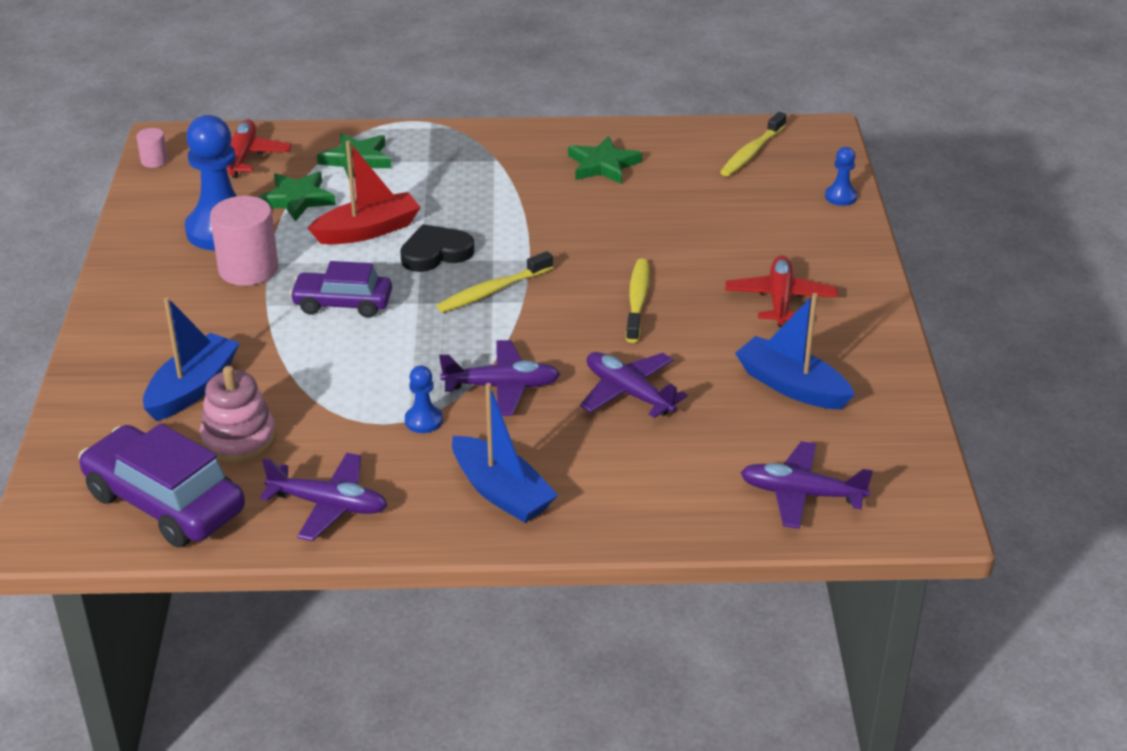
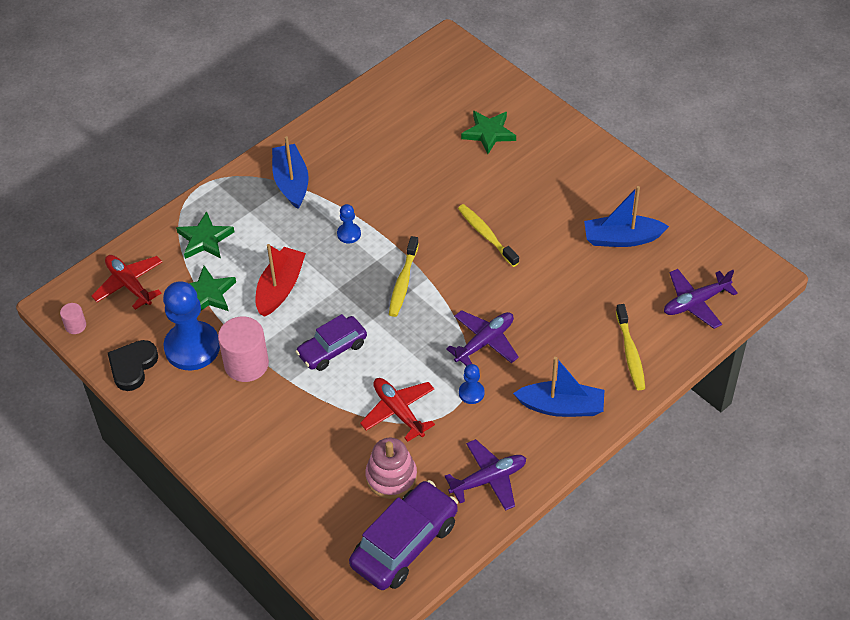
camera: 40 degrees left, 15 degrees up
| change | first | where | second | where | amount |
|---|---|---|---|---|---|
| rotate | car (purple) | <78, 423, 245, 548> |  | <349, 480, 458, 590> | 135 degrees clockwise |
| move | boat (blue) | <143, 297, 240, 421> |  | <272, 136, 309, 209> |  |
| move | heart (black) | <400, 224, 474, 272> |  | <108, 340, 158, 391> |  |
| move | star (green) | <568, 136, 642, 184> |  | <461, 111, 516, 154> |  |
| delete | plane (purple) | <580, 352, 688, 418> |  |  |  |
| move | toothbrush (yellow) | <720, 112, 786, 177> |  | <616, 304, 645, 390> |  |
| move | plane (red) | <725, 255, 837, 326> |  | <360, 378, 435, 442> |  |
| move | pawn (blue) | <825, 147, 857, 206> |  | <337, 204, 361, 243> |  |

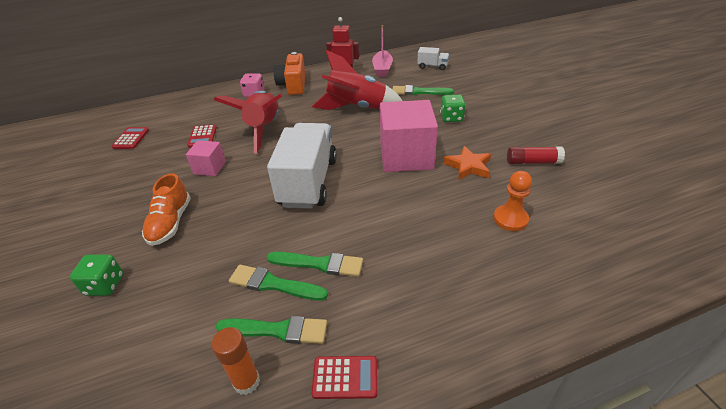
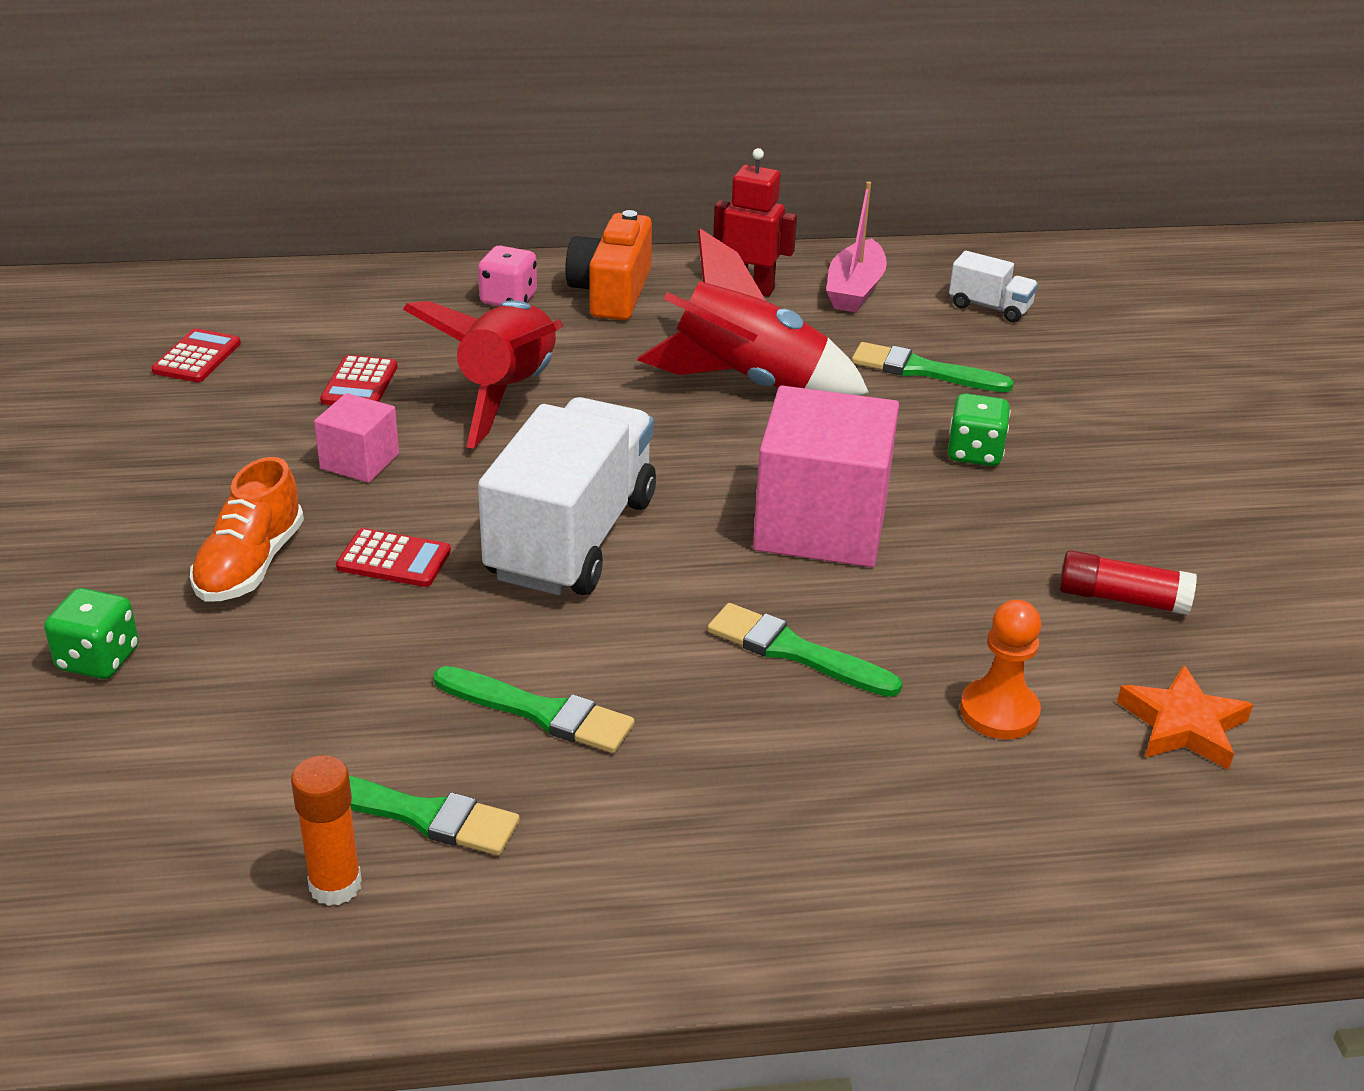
camera: 10 degrees right, 5 degrees down
| change | first | where | second | where | amount |
|---|---|---|---|---|---|
| move | brush (green) | <229, 265, 328, 301> |  | <707, 603, 902, 697> |  |
| move | calculator (red) | <311, 356, 377, 399> |  | <336, 528, 451, 587> |  |
| move | star (orange) | <443, 146, 491, 180> |  | <1117, 665, 1253, 770> |  |

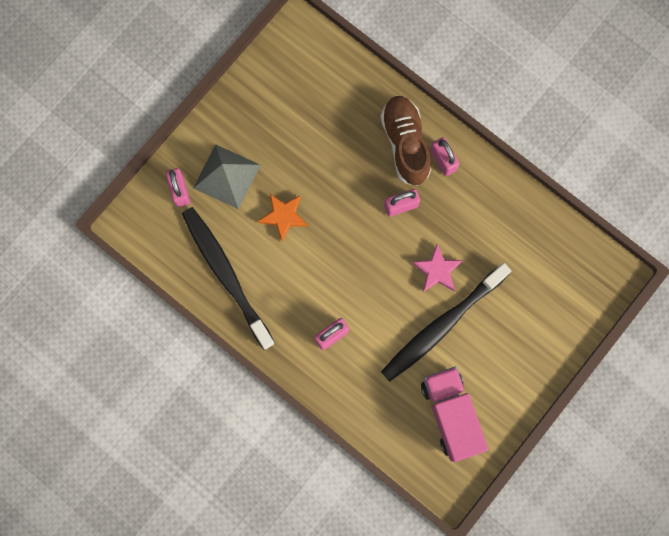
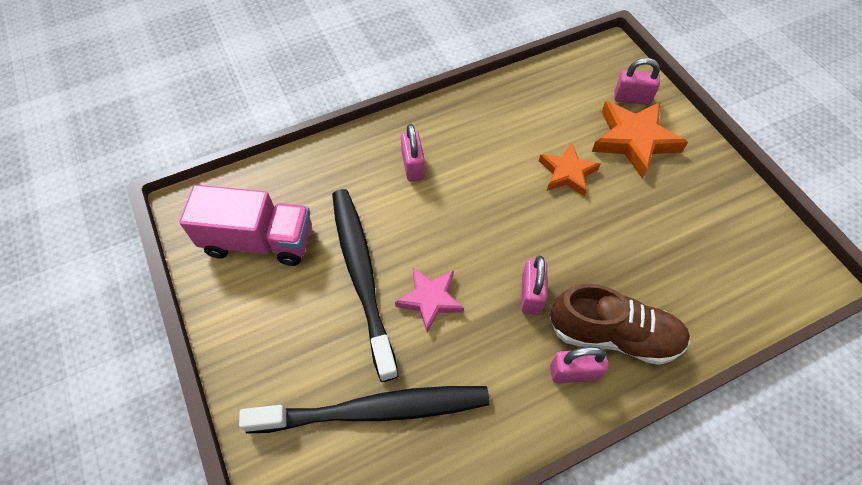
camera: 115 degrees right, 20 degrees down
| change | first | where | second | where | amount |
|---|---|---|---|---|---|
| move | toothbrush (black) | <182, 207, 275, 350> |  | <239, 386, 490, 434> |  |
| replace | pyramid (grey) | <193, 144, 260, 209> | star (orange) | <592, 101, 688, 179> |  |

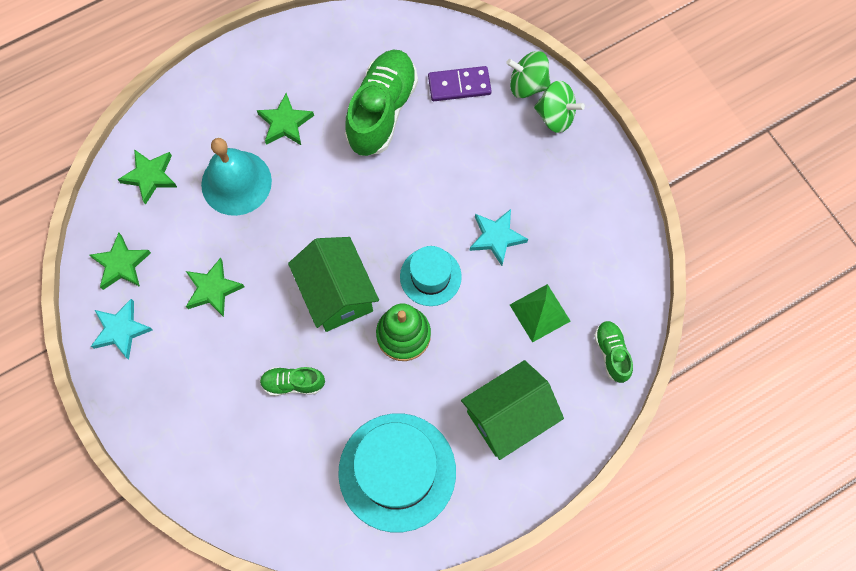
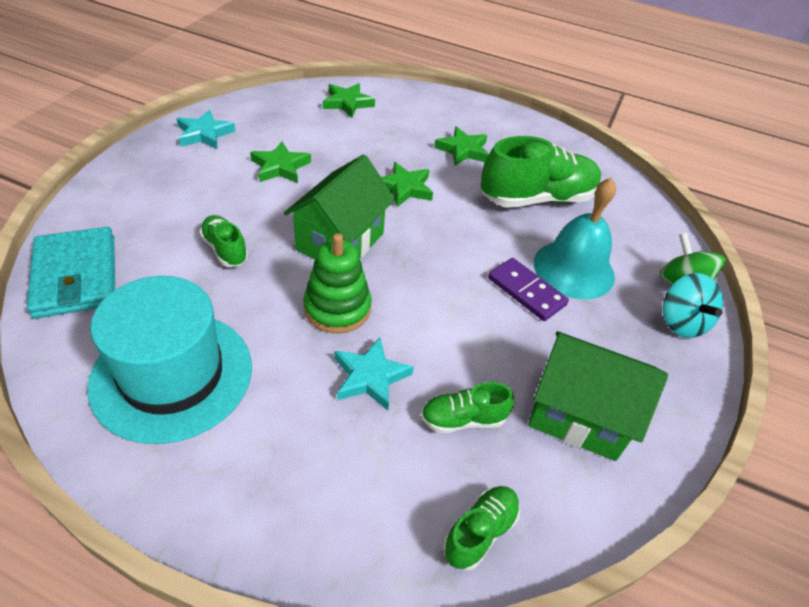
camera: 50 degrees right, 25 degrees down
| change | first | where | second | where | amount |
|---|---|---|---|---|---|
| move | star (green) | <89, 233, 151, 290> |  | <381, 162, 433, 207> |  |
| move | bell (turquoise) | <201, 138, 272, 216> |  | <534, 178, 616, 299> |  |
| delete | hat (turquoise) | <400, 246, 462, 306> |  |  |  |
| move | domino (purple) | <428, 66, 492, 101> |  | <488, 258, 569, 321> |  |
| move | house (green) | <461, 360, 564, 460> |  | <528, 331, 668, 461> |  |
| move | star (turquoise) | <469, 209, 528, 266> |  | <335, 337, 414, 411> |  |
| replace | pyramid (green) | <510, 284, 571, 343> | shoe (green) | <421, 382, 514, 433> |  |
| recolor | spinning top (green) | <534, 81, 585, 133> | spinning top (turquoise) | <663, 273, 723, 338> |  |
| insert |  |  | wallet (turquoise) | <27, 227, 115, 319> |  |

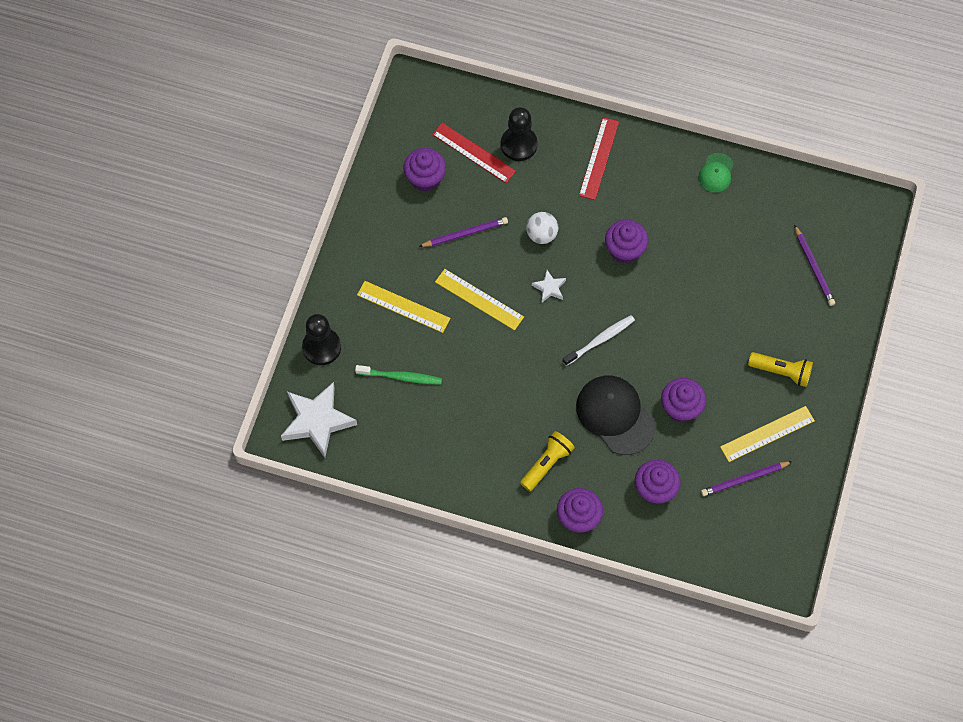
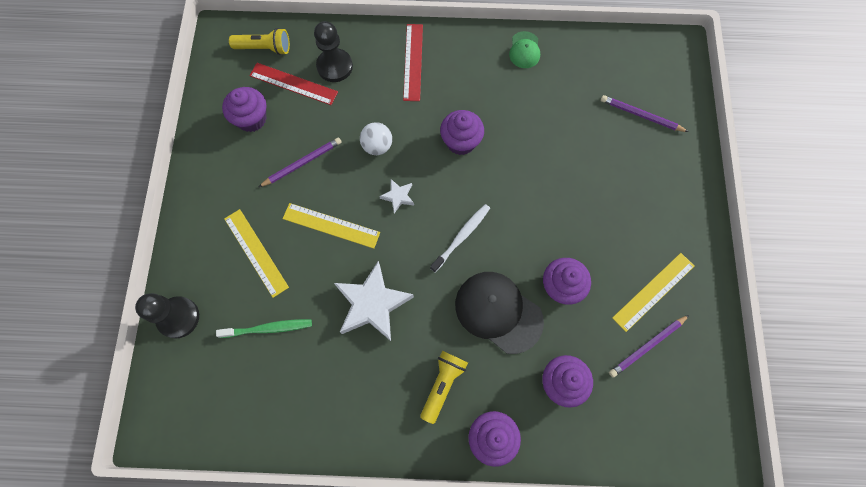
camera: 15 degrees left, 5 degrees up
| change | first | where | second | where | amount |
|---|---|---|---|---|---|
| move | star (white) | <281, 382, 357, 458> |  | <334, 261, 414, 341> |  |
| rotate | ruler (yellow) | <357, 281, 450, 333> |  | <224, 209, 289, 298> | 45 degrees clockwise |
| move | flashlight (yellow) | <748, 352, 813, 387> |  | <229, 28, 290, 55> |  |
| rotate | pencil (purple) | <794, 225, 835, 306> |  | <601, 95, 689, 132> | 150 degrees clockwise |

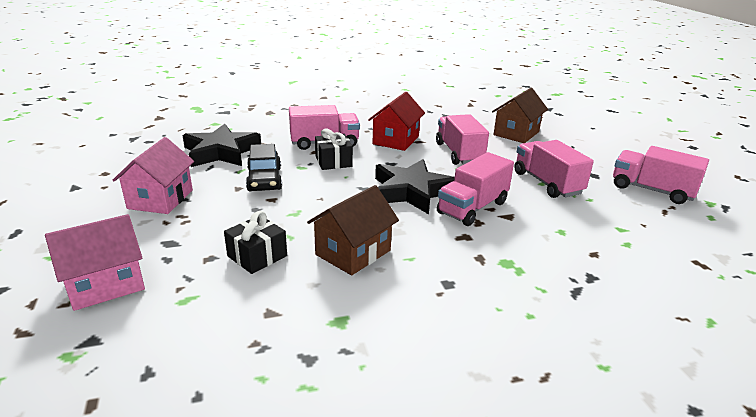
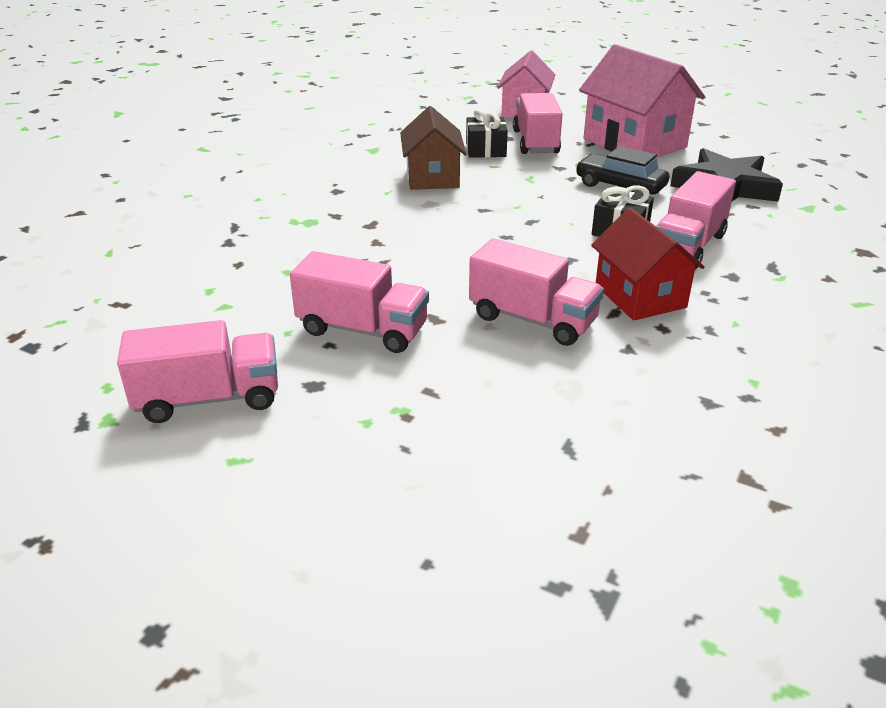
camera: 135 degrees right, 5 degrees up
| change | first | where | second | where | amount |
|---|---|---|---|---|---|
| resize | house (pink) | <113, 137, 194, 214> |  | <579, 44, 705, 157> | x1.52 |
| delete | star (black) | <375, 159, 455, 214> |  |  |  |
| move | truck (pink) | <437, 152, 514, 226> |  | <513, 93, 563, 154> |  |
| delete | house (brown) | <492, 88, 548, 143> |  |  |  |

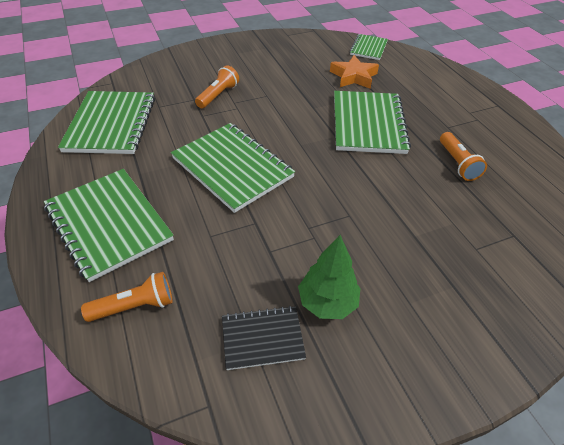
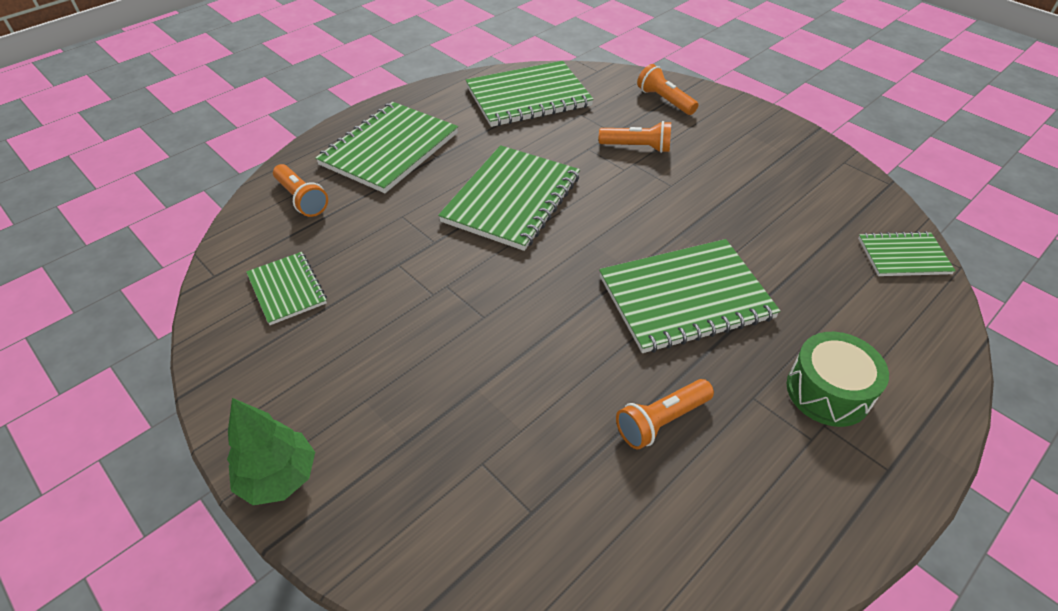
camera: 70 degrees right, 0 degrees up
| change | first | where | second | where | amount |
|---|---|---|---|---|---|
| recolor | notebook (black) | <222, 306, 306, 370> | notebook (green) | <246, 252, 327, 325> |  |
| move | tree (green) | <298, 235, 361, 319> |  | <227, 398, 315, 505> |  |
| delete | star (orange) | <330, 55, 379, 89> |  |  |  |
| insert |  |  | flashlight (orange) | <637, 64, 698, 115> |  |
| insert |  |  | drum (green) | <787, 332, 889, 427> |  |

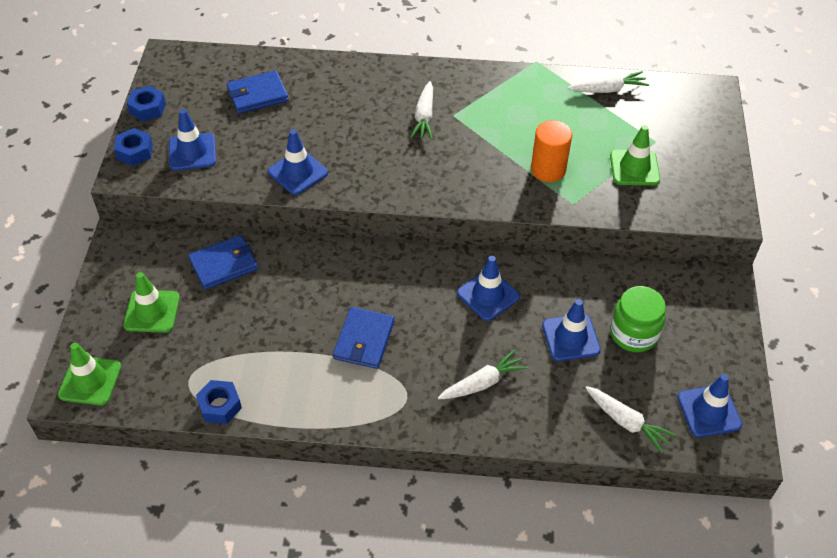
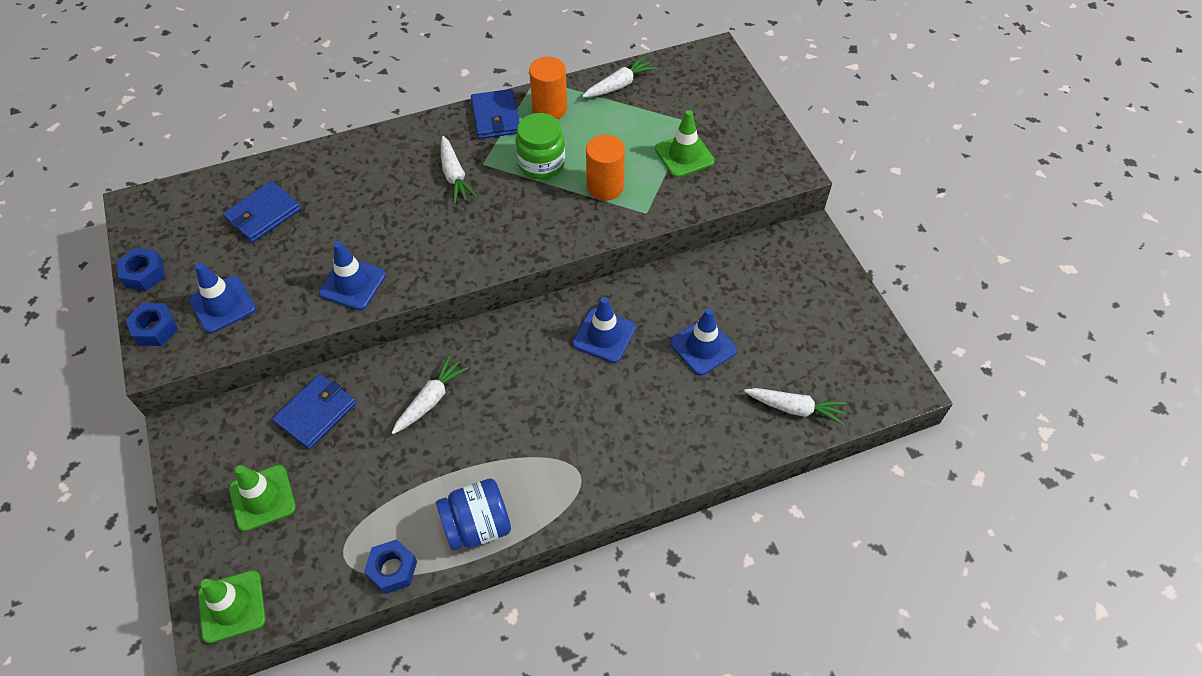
camera: 25 degrees left, 5 degrees up
| change | first | where | second | where | amount |
|---|---|---|---|---|---|
| move | wallet (blue) | <333, 307, 394, 369> |  | <471, 89, 520, 139> |  |
| move | carrot (white) | <438, 349, 528, 399> |  | <392, 355, 469, 434> |  |
| move | jar (green) | <610, 286, 666, 352> |  | <515, 113, 565, 180> |  |
| delete | traffic cone (blue) | <677, 374, 742, 437> |  |  |  |
| insert |  |  | jar (blue) | <436, 479, 511, 551> |  |
| insert |  |  | cylinder (orange) | <529, 56, 567, 119> |  |

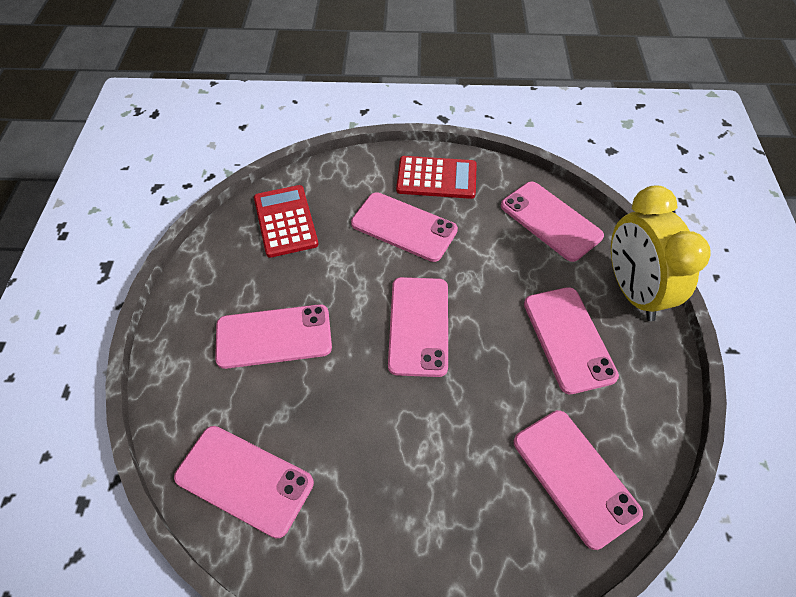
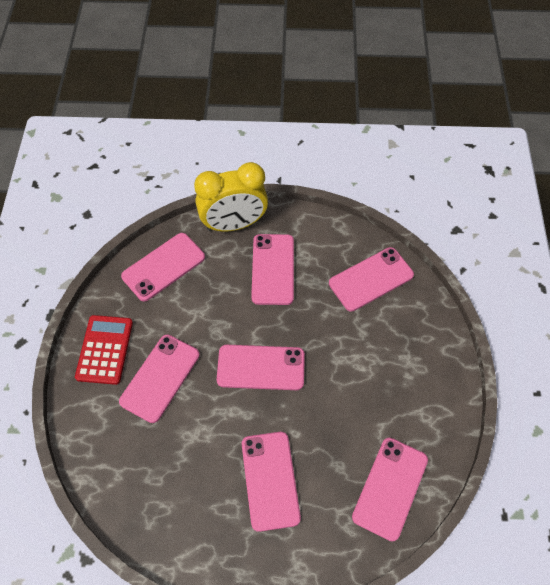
camera: 90 degrees left, 5 degrees up
| change | first | where | second | where | amount |
|---|---|---|---|---|---|
| delete | calculator (red) | <254, 185, 319, 258> |  |  |  |
| rotate | phone (pink) | <524, 287, 619, 394> |  | <251, 234, 294, 305> | 75 degrees counterclockwise |

